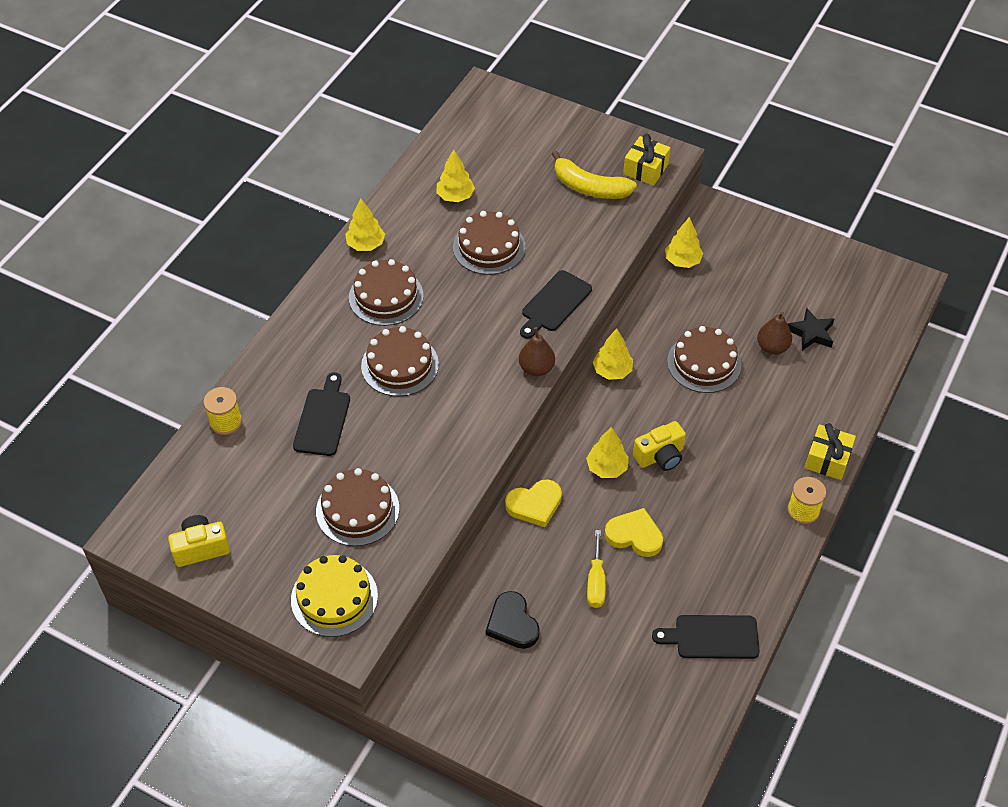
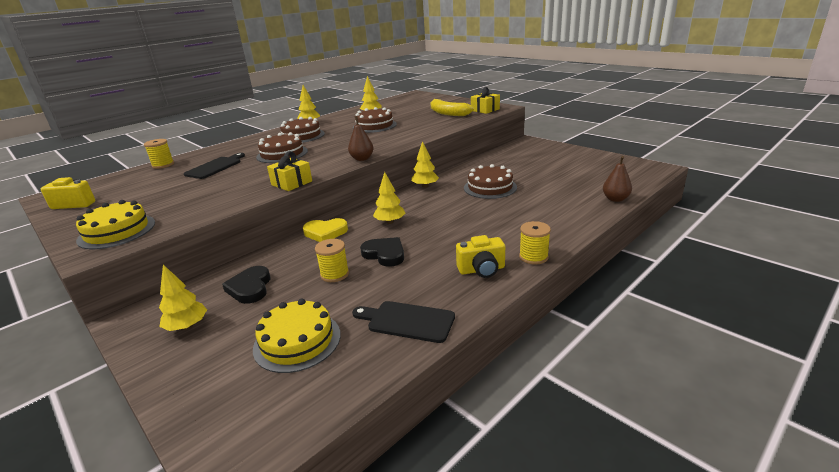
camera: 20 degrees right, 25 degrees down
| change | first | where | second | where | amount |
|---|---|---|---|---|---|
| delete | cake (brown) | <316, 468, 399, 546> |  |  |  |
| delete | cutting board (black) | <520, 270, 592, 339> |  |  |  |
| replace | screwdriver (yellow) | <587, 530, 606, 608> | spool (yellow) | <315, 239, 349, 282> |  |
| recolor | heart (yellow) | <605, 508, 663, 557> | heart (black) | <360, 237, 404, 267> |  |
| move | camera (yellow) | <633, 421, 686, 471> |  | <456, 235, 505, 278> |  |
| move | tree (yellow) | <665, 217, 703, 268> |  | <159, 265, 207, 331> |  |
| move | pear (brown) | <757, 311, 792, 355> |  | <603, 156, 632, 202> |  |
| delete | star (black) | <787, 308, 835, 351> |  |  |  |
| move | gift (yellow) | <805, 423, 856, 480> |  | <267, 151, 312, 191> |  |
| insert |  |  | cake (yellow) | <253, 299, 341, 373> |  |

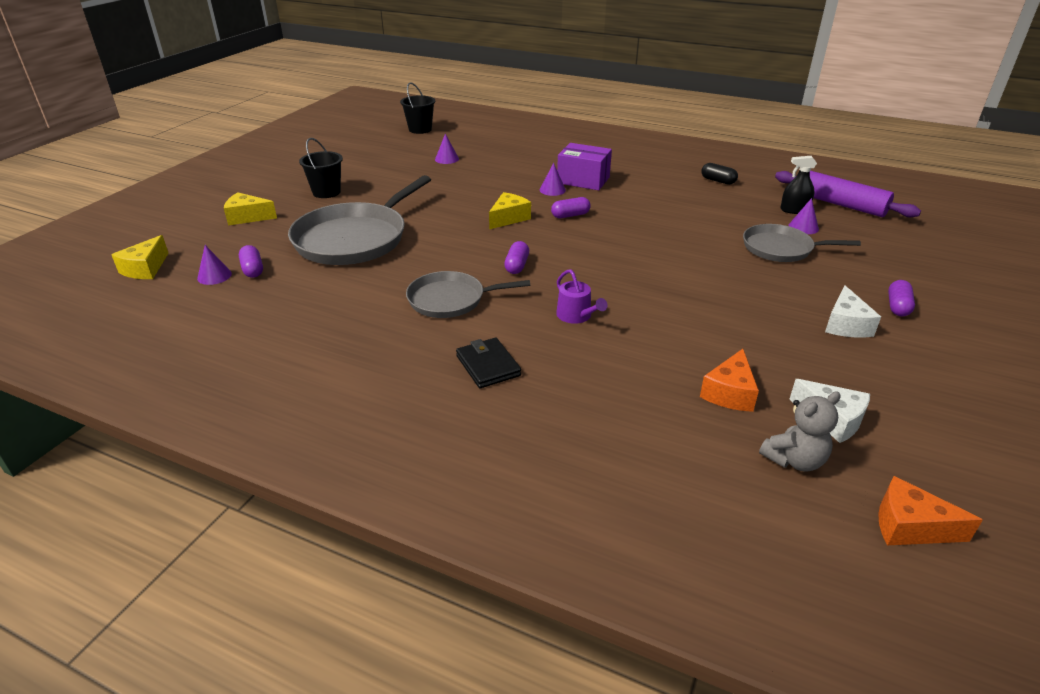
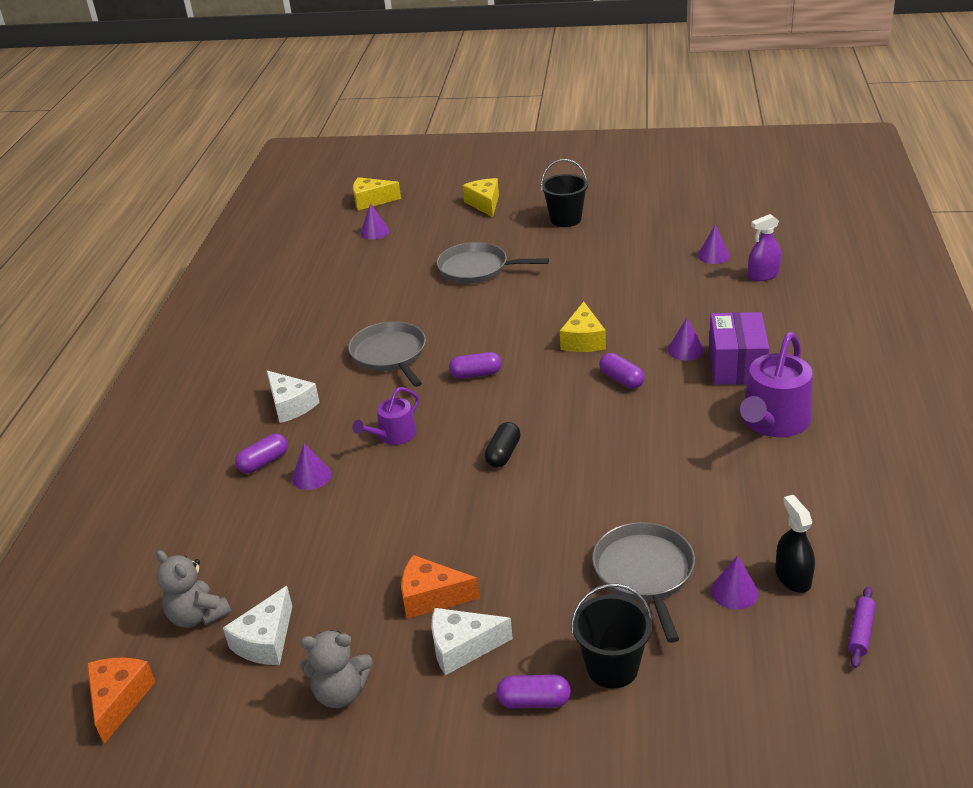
camera: 75 degrees right, 0 degrees up
| change | first | where | second | where | amount |
|---|---|---|---|---|---|
| move | capsule (purple) | <239, 245, 263, 278> |  | <235, 434, 288, 473> |  |
| resize | pan (grey) | <288, 175, 431, 265> |  | <437, 242, 549, 284> | x0.59 |
| move | bucket (black) | <400, 82, 435, 134> |  | <571, 584, 652, 689> |  |
| replace | wallet (black) | <456, 338, 521, 388> | cheese (white) | <267, 371, 320, 423> |  |
| rotate | cheese (yellow) | <489, 192, 531, 229> |  | <560, 302, 606, 352> | 75 degrees clockwise |
| move | cheese (orange) | <700, 349, 759, 412> |  | <401, 555, 480, 618> |  |
| move | capsule (black) | <701, 163, 738, 185> |  | <485, 422, 521, 467> |  |
| resize | rolling pin (purple) | <775, 171, 921, 218> |  | <848, 586, 876, 668> | x0.42 |
| insert |  |  | cone (purple) | <292, 443, 332, 490> |  |
| insert |  |  | teddy bear (grey) | <300, 630, 373, 708> |  |
| insert |  |  | watering can (purple) | <740, 332, 813, 437> |  |
| insert |  |  | spray bottle (purple) | <748, 214, 781, 281> |  |

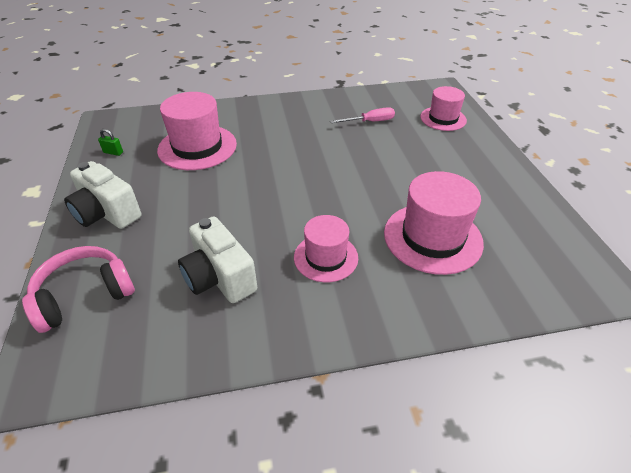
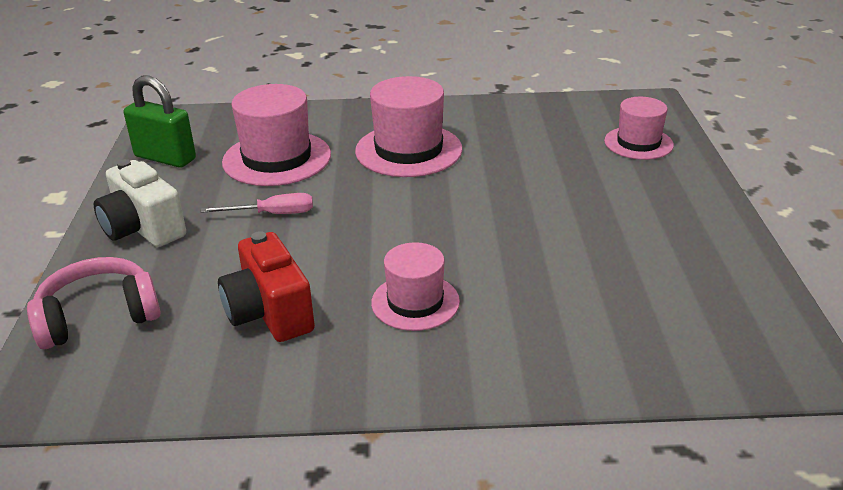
camera: 10 degrees right, 10 degrees down
| change | first | where | second | where | amount |
|---|---|---|---|---|---|
| resize | padlock (green) | <98, 129, 123, 156> |  | <124, 75, 196, 168> | x2.39 |
| recolor | camera (white) | <178, 216, 257, 303> | camera (red) | <218, 231, 315, 342> |  |
| move | screwdriver (pink) | <330, 107, 395, 123> |  | <201, 193, 313, 214> |  |
| move | hat (pink) | <384, 171, 484, 275> |  | <355, 76, 462, 177> |  |

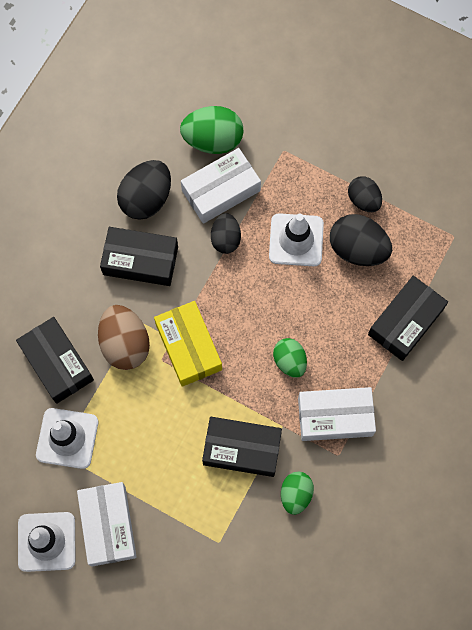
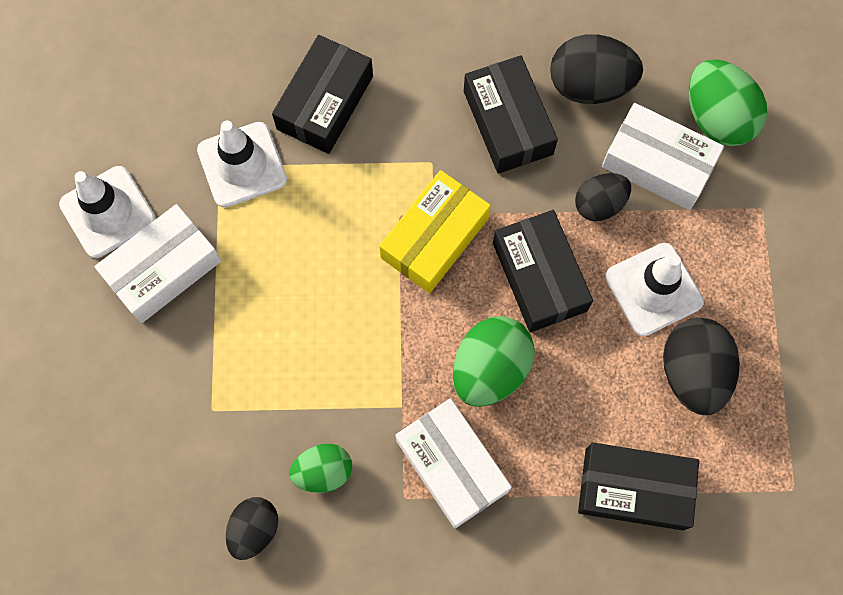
camera: 60 degrees right, 0 degrees up
| change | first | where | second | where | amount |
|---|---|---|---|---|---|
| delete | egg (brown) | <98, 305, 150, 370> |  |  |  |
| move | box (black) | <202, 417, 282, 477> |  | <493, 210, 593, 332> |  |
| resize | egg (green) | <273, 338, 307, 378> |  | <453, 316, 535, 407> | x1.58 |
| move | egg (black) | <348, 176, 382, 212> |  | <226, 497, 278, 560> |  |

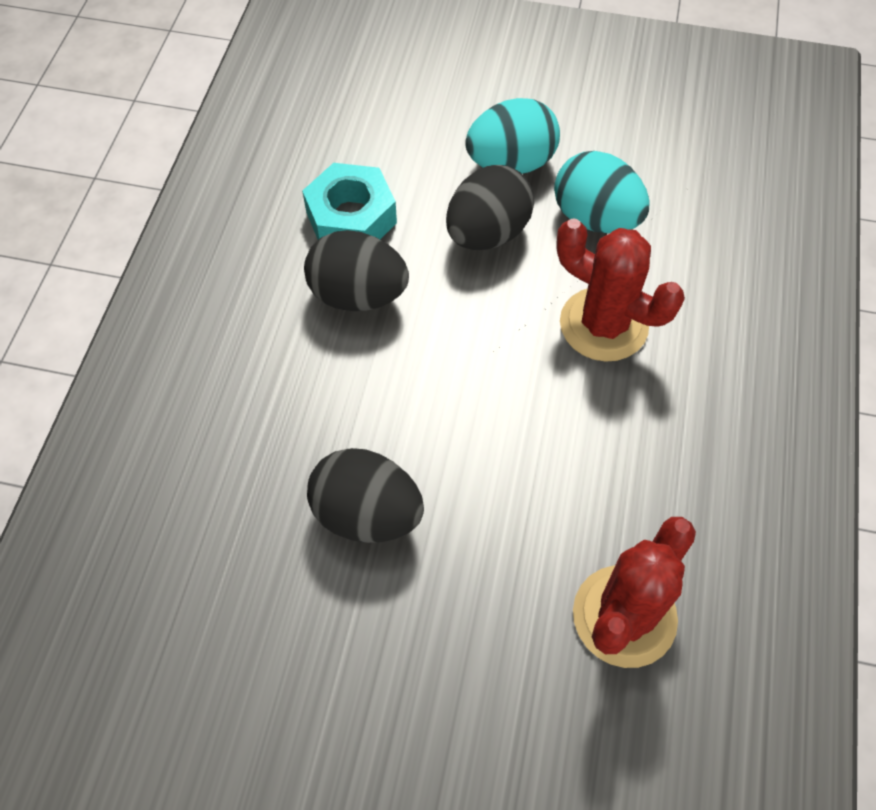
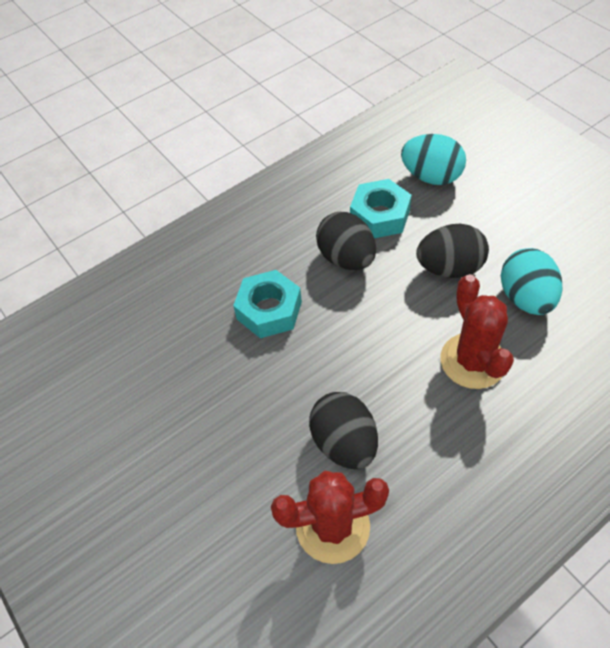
camera: 45 degrees right, 5 degrees down
| change | first | where | second | where | amount |
|---|---|---|---|---|---|
| move | egg (black) | <307, 448, 424, 543> |  | <309, 392, 378, 469> |  |
| move | egg (turquoise) | <465, 98, 560, 174> |  | <401, 134, 466, 185> |  |
| insert |  |  | nut (turquoise) | <233, 270, 302, 338> |  |

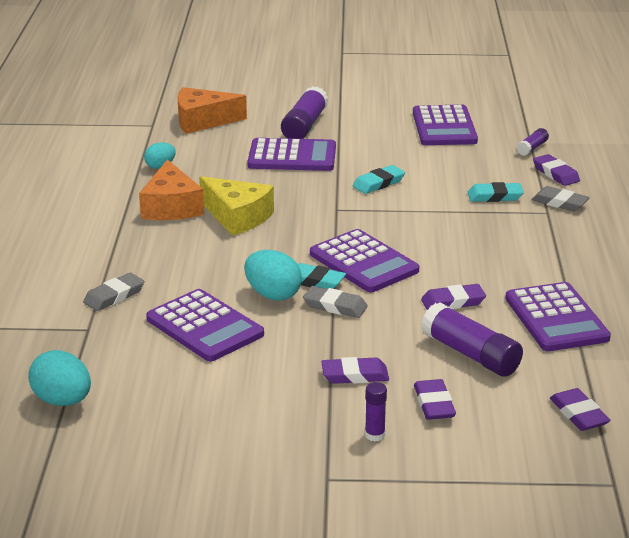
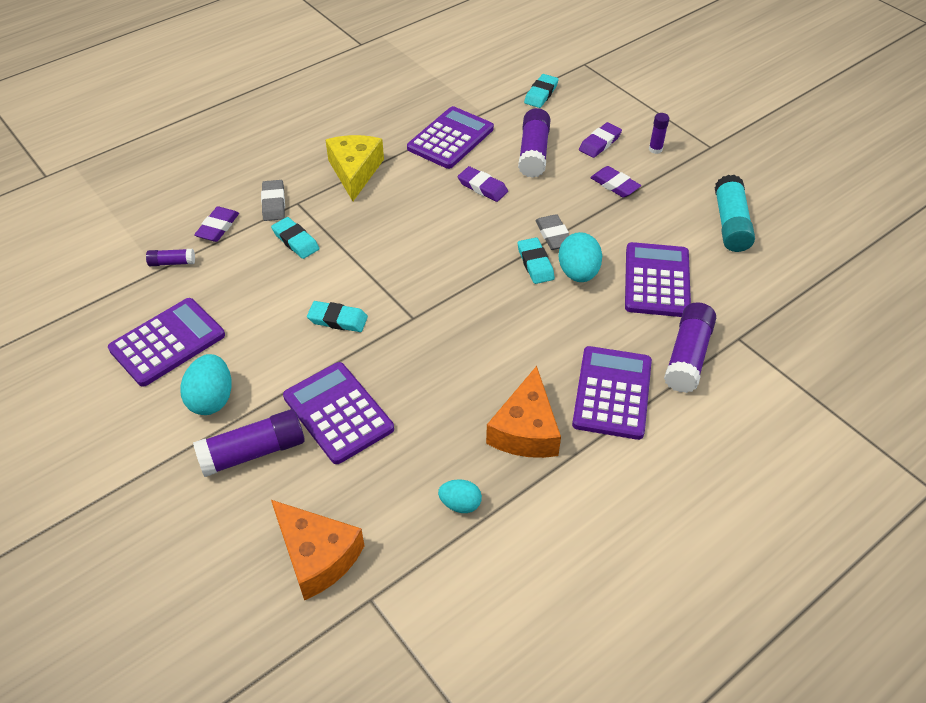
camera: 130 degrees left, 20 degrees up
| change | first | where | second | where | amount |
|---|---|---|---|---|---|
| move | egg (turquoise) | <28, 350, 91, 406> |  | <180, 354, 232, 415> |  |
| replace | eraser (grey) | <83, 273, 144, 311> | glue stick (purple) | <664, 302, 716, 393> |  |
| rotate | cheese (orange) | <139, 159, 204, 220> |  | <486, 366, 561, 458> | 150 degrees clockwise |
| move | cheese (yellow) | <199, 176, 274, 236> |  | <326, 135, 384, 201> |  |
| move | calculator (purple) | <310, 229, 419, 292> |  | <572, 346, 652, 440> |  |
| recolor | eraser (purple) | <550, 388, 611, 431> | eraser (turquoise) | <524, 74, 559, 108> |  |
| insert |  |  | glue stick (turquoise) | <715, 175, 755, 252> |  |

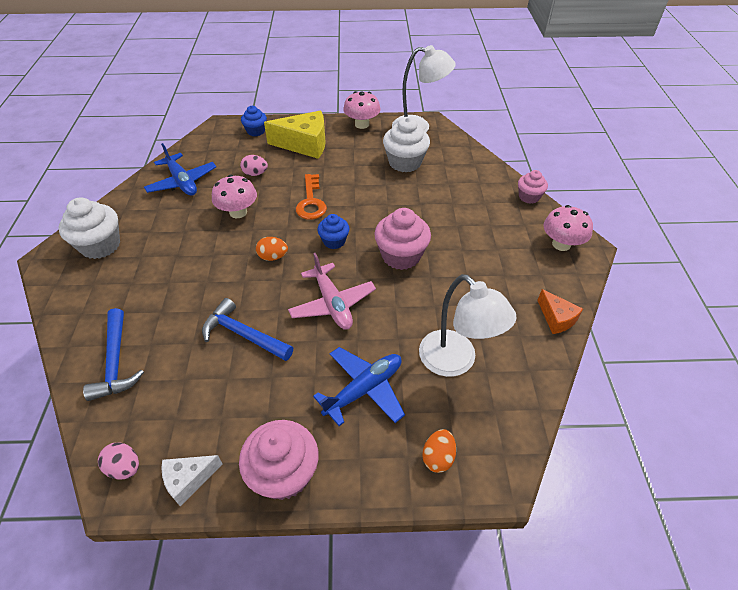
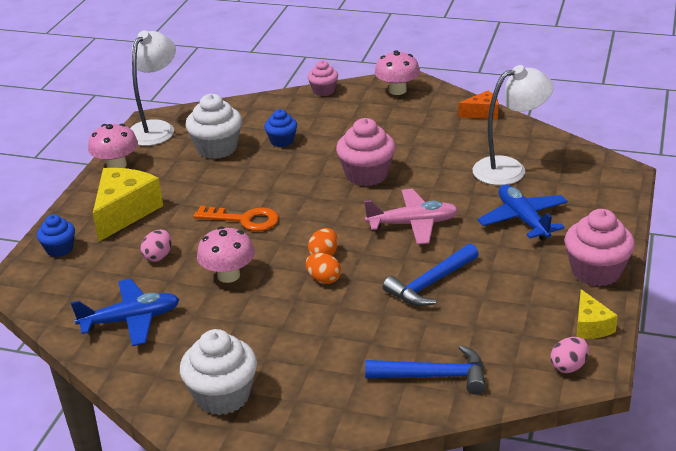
camera: 70 degrees left, 15 degrees down
| change | first | where | second | where | amount |
|---|---|---|---|---|---|
| recolor | cheese (white) | <161, 455, 223, 506> | cheese (yellow) | <576, 289, 618, 339> |  |
| move | cupcake (blue) | <318, 214, 349, 249> |  | <264, 109, 297, 147> |  |
| move | egg (orange) | <422, 429, 456, 473> |  | <306, 253, 341, 284> |  |

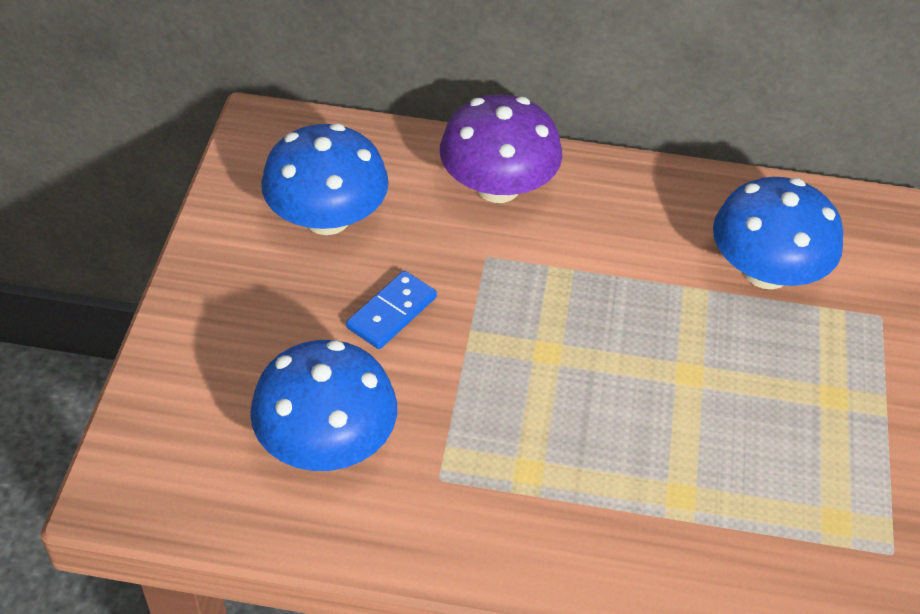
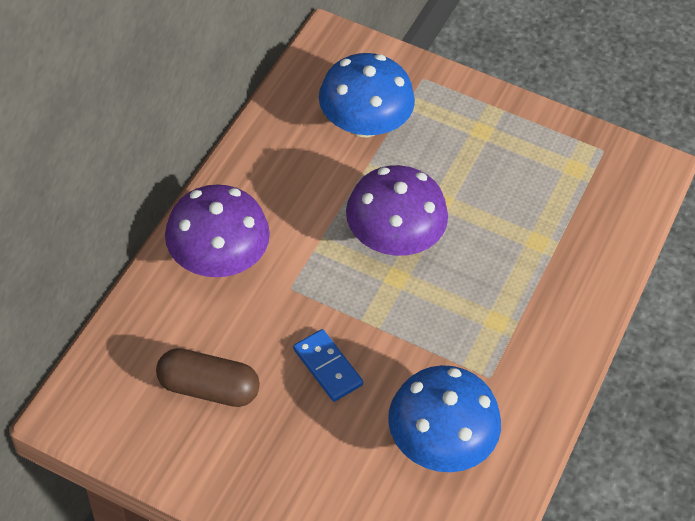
camera: 75 degrees left, 5 degrees up
| change | first | where | second | where | amount |
|---|---|---|---|---|---|
| replace | mushroom (blue) | <261, 124, 389, 235> | capsule (brown) | <156, 348, 260, 407> |  |
| insert |  |  | mushroom (purple) | <346, 165, 448, 256> |  |

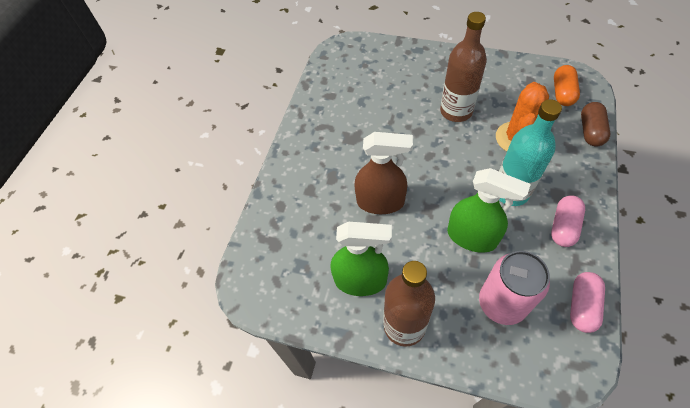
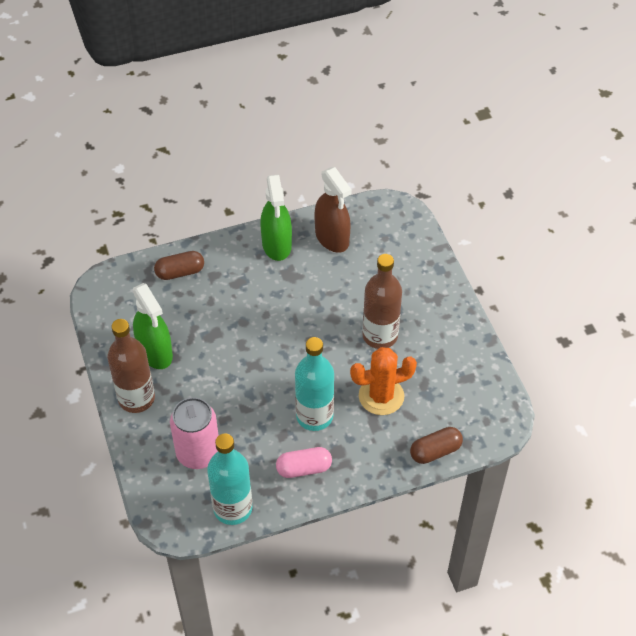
camera: 50 degrees right, 5 degrees down
| change | first | where | second | where | amount |
|---|---|---|---|---|---|
| move | spray bottle (brown) | <354, 132, 413, 214> |  | <315, 167, 352, 253> |  |
| move | spray bottle (green) | <447, 168, 531, 253> |  | <260, 175, 292, 261> |  |
| delete | capsule (orange) | <554, 65, 580, 106> |  |  |  |
| replace | capsule (pink) | <570, 272, 605, 333> | bottle (turquoise) | <207, 433, 252, 525> |  |
| insert |  |  | capsule (brown) | <154, 251, 204, 280> |  |

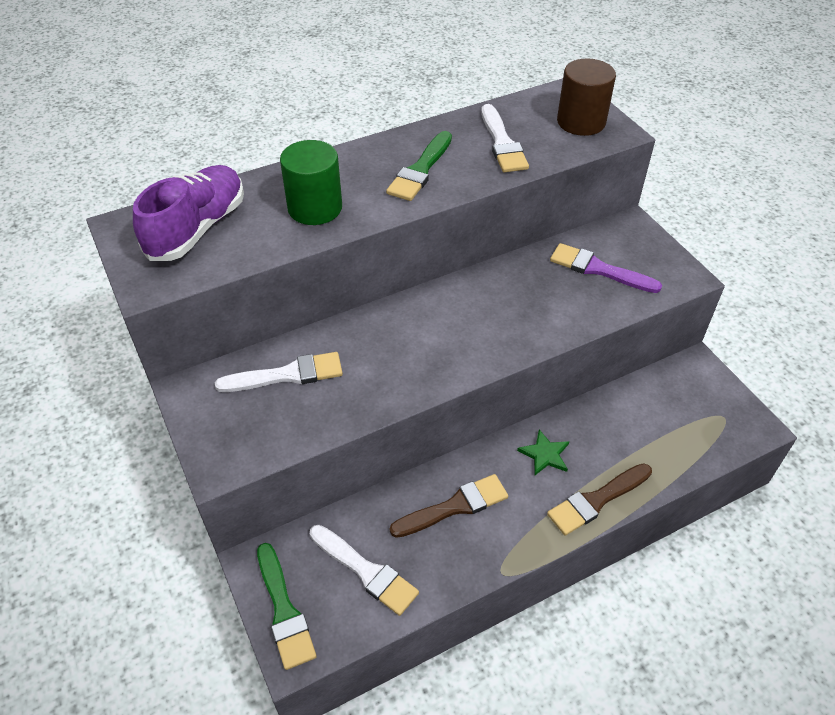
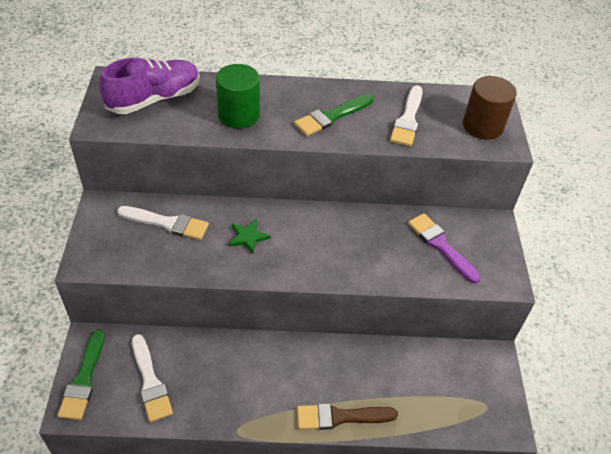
camera: 25 degrees right, 0 degrees up
| change | first | where | second | where | amount |
|---|---|---|---|---|---|
| delete | brush (brown) | <390, 474, 508, 538> |  |  |  |
| move | star (green) | <517, 429, 570, 476> |  | <228, 219, 271, 254> |  |

